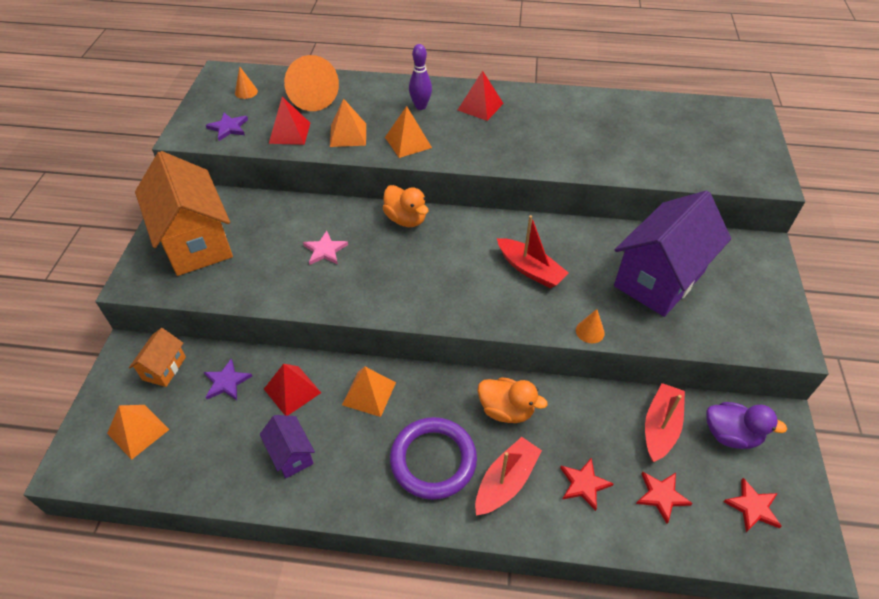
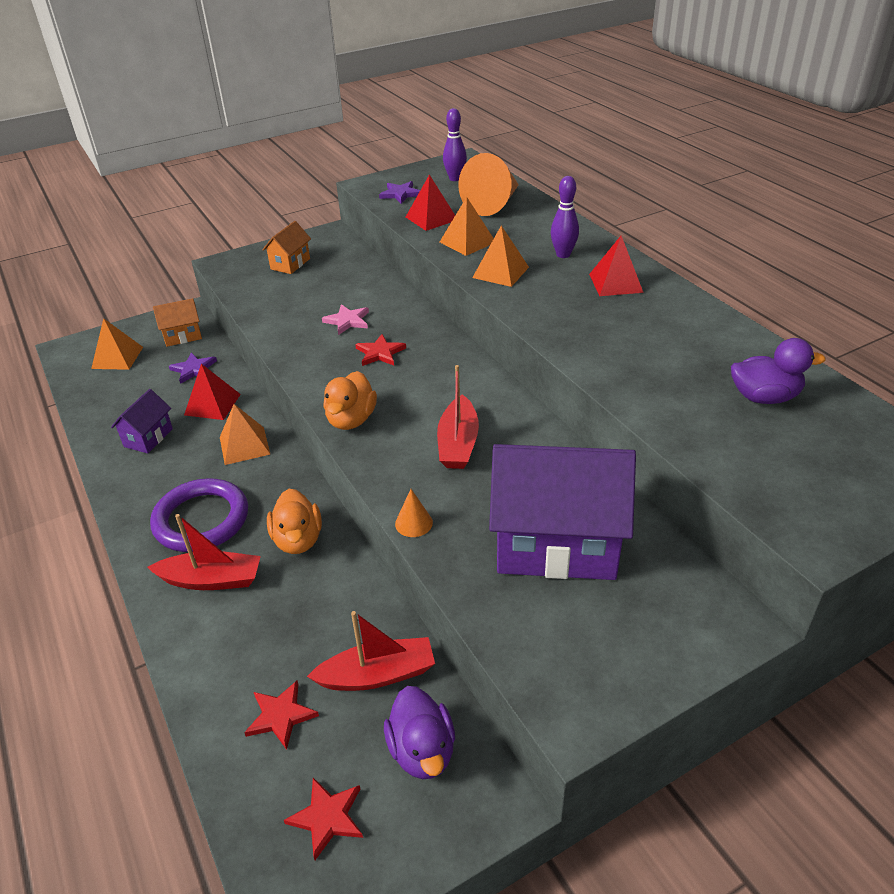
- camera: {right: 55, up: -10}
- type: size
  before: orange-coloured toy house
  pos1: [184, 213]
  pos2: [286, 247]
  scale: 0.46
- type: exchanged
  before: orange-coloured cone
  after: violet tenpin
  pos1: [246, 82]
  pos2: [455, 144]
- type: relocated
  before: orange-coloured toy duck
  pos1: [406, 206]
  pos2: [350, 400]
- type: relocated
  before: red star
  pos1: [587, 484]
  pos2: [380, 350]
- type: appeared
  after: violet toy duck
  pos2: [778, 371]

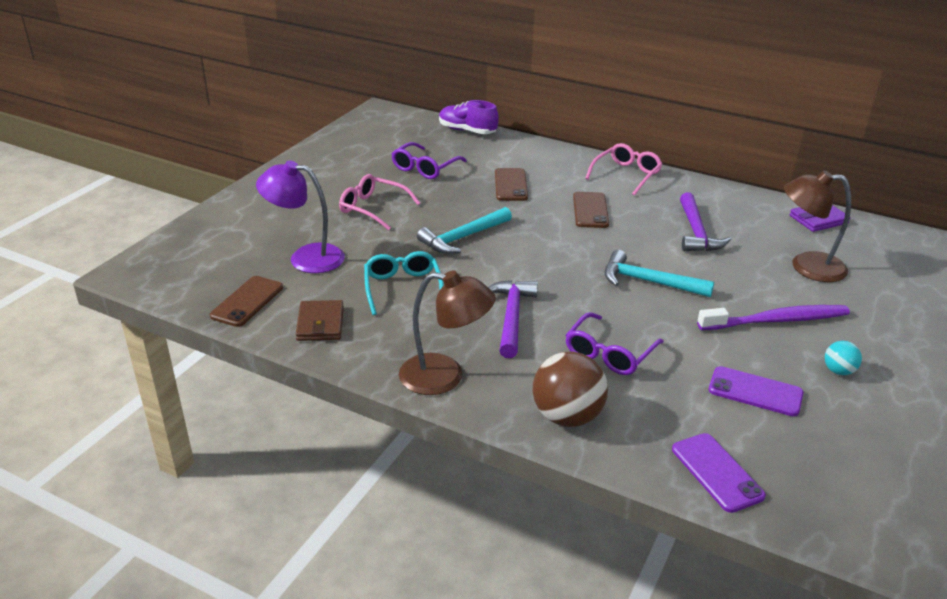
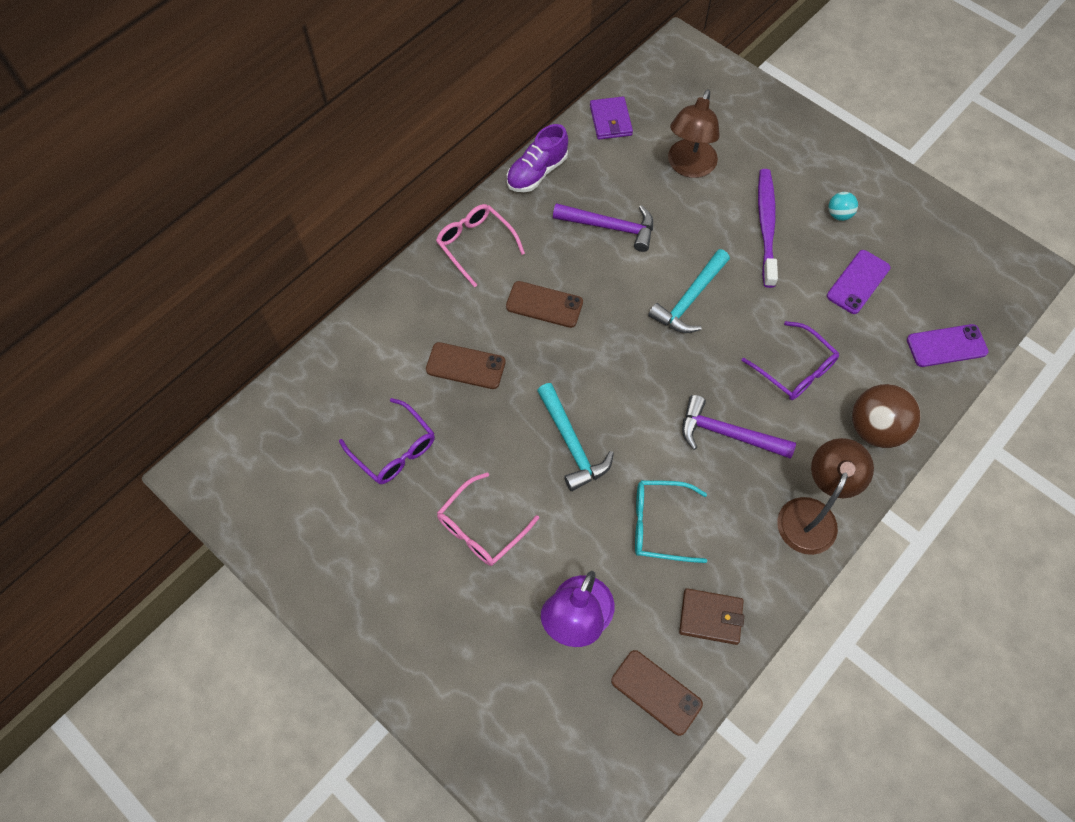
- camera: {right: -75, up: 30}
- type: relocated
  before: violet lace-up shoe
  pos1: [469, 117]
  pos2: [537, 158]

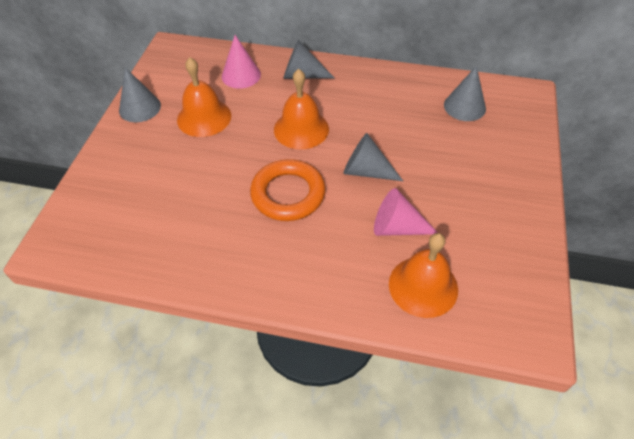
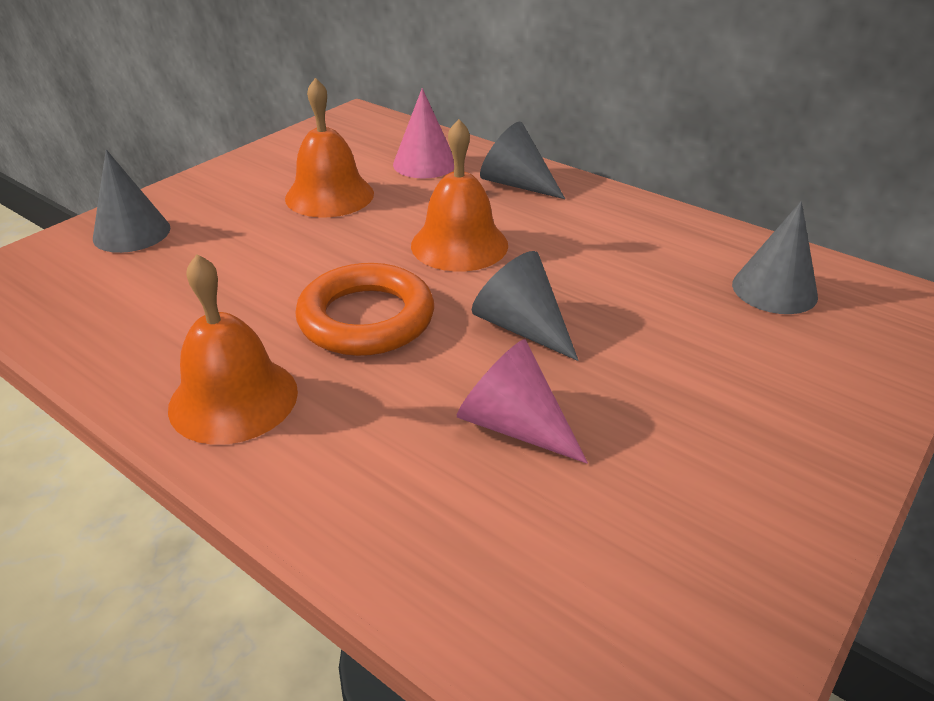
- camera: {right: 25, up: -15}
- type: relocated
  before: ash-grey cone
  pos1: [140, 94]
  pos2: [131, 201]
- type: relocated
  before: orange-coloured bell
  pos1: [423, 275]
  pos2: [233, 349]

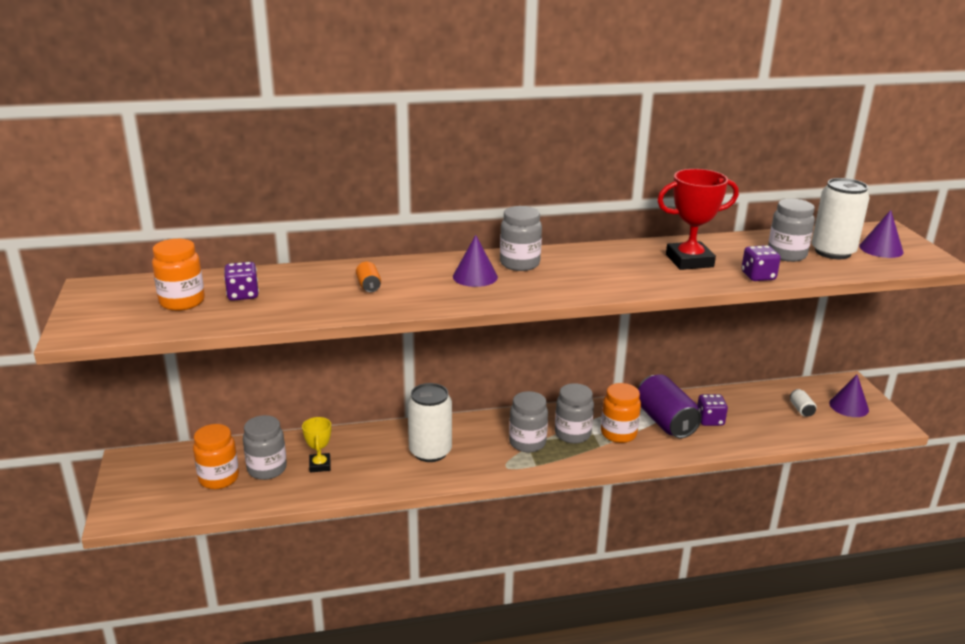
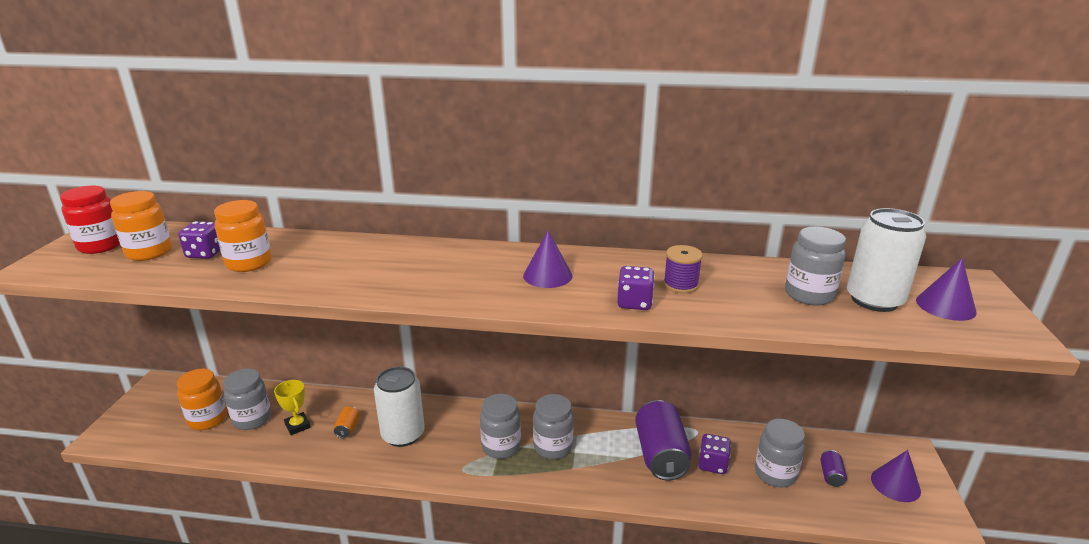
- camera: {right: 20, up: 0}
- type: spun
  before: bright yellow prize cup
  pos1: [316, 444]
  pos2: [292, 407]
  turn: -45
- type: relocated
  before: orange-coloured can
  pos1: [368, 277]
  pos2: [347, 422]
- type: relocated
  before: violet cone
  pos1: [475, 261]
  pos2: [548, 259]
- type: relocated
  before: ash-grey preserve jar
  pos1: [521, 238]
  pos2: [780, 453]
- type: relocated
  before: orange-coloured preserve jar
  pos1: [621, 413]
  pos2: [242, 236]
- type: exchanged
  before: red prize cup
  after: violet spool
  pos1: [698, 219]
  pos2: [683, 269]
- type: relocated
  before: violet dice
  pos1: [761, 263]
  pos2: [636, 288]
- type: colour
  before: white can
  after: violet can
  pos1: [803, 403]
  pos2: [833, 468]
- type: appeared
  after: red preserve jar
  pos2: [90, 220]

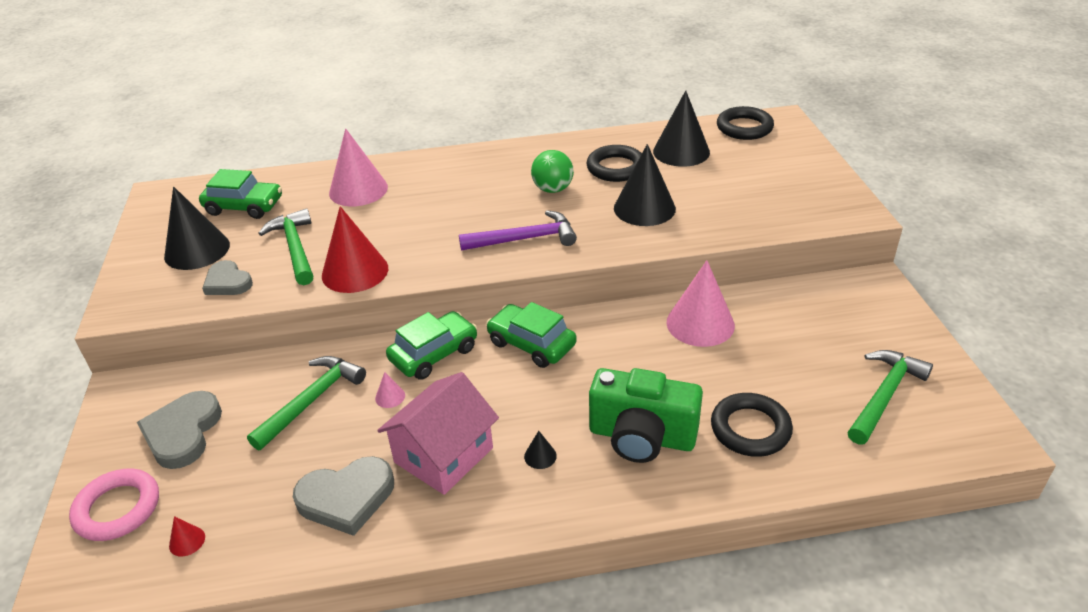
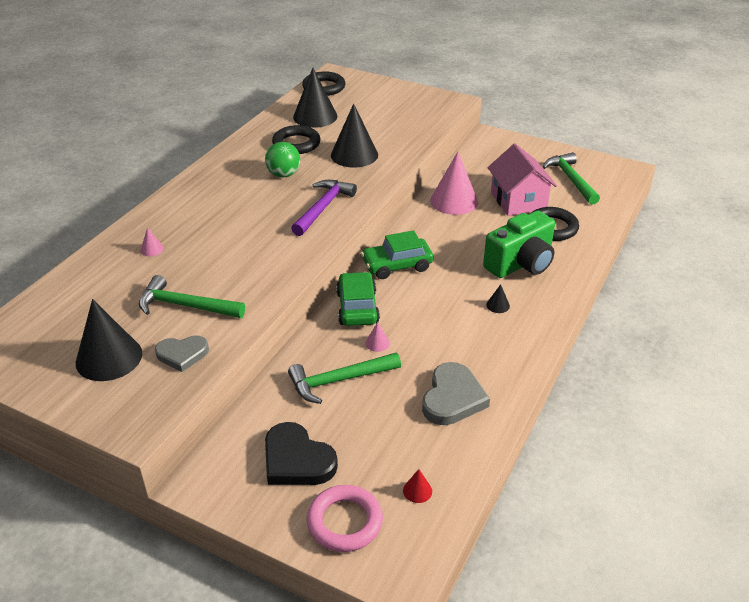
- camera: {right: -55, up: 0}
- type: colour
  before: ash-grey love heart
  after: black love heart
  pos1: [179, 430]
  pos2: [301, 453]
- type: missing
  before: green car
  pos1: [240, 194]
- type: spun
  before: green carpenter's hammer
  pos1: [306, 403]
  pos2: [344, 378]
  turn: -90
- type: missing
  before: red cone
  pos1: [355, 249]
- type: size
  before: pink cone
  pos1: [358, 167]
  pos2: [152, 241]
  scale: 0.41
- type: relocated
  before: pink toy house
  pos1: [438, 433]
  pos2: [522, 180]

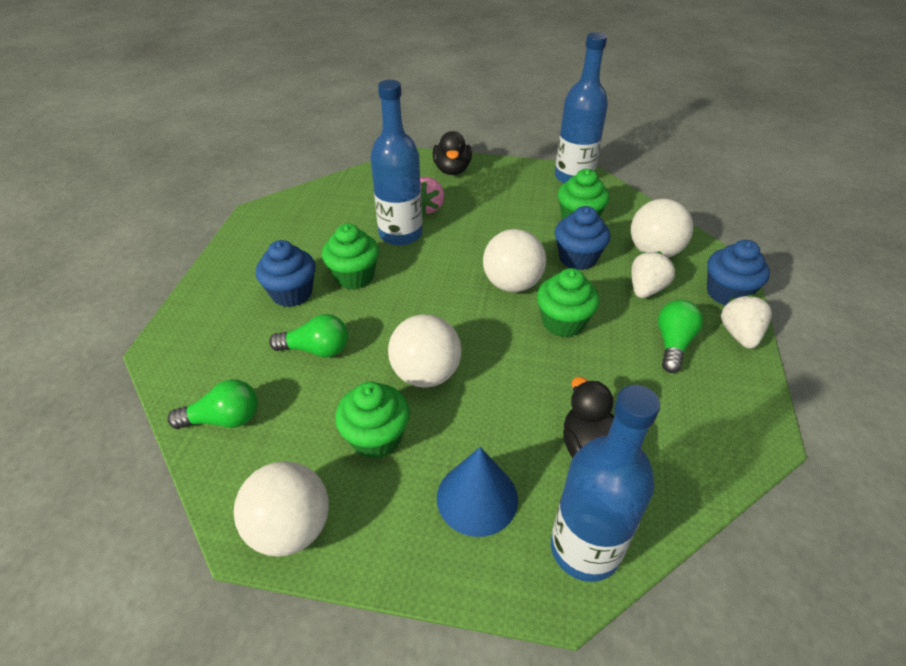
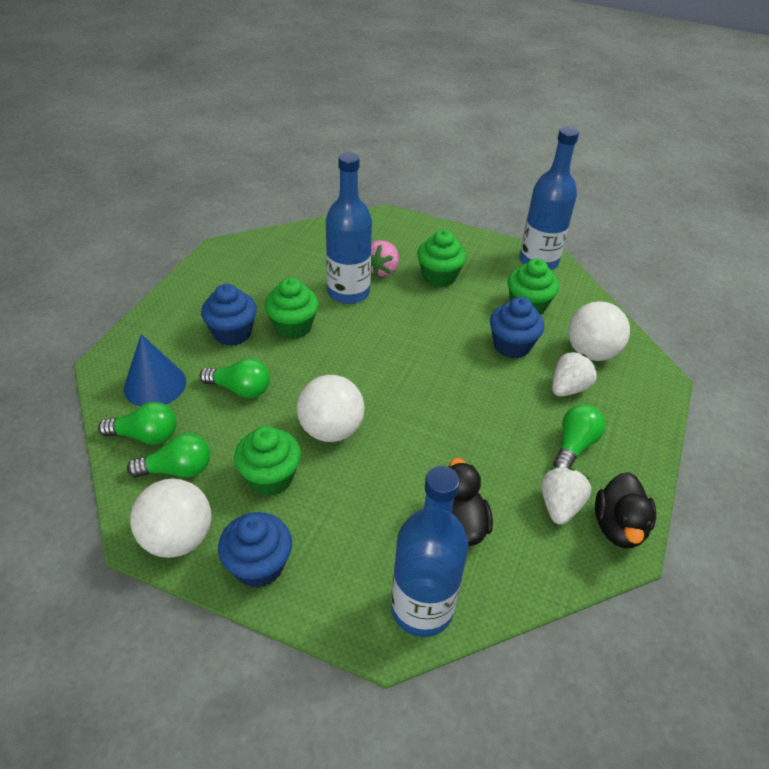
- camera: {right: 10, up: 0}
- type: relocated
  before: black toy duck
  pos1: [452, 153]
  pos2: [625, 510]
- type: relocated
  before: cobalt cone
  pos1: [477, 492]
  pos2: [155, 370]
- type: missing
  before: white sphere
  pos1: [514, 260]
- type: relocated
  before: green muffin
  pos1: [568, 303]
  pos2: [441, 258]
- type: relocated
  before: cobalt muffin
  pos1: [738, 272]
  pos2: [255, 550]
- type: relocated
  before: white toy strawberry
  pos1: [746, 321]
  pos2: [566, 496]
- type: appeared
  after: green bulb
  pos2: [168, 455]

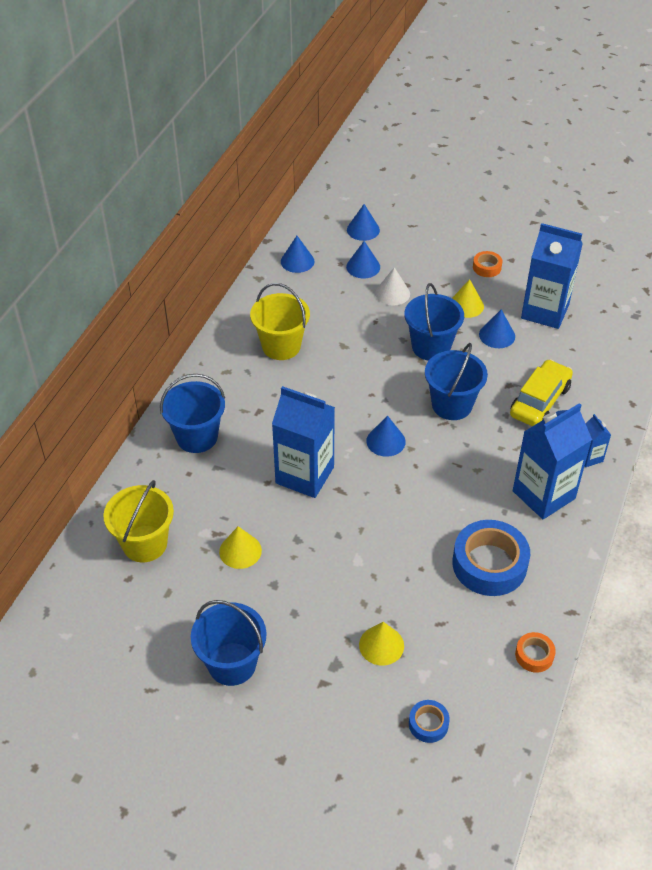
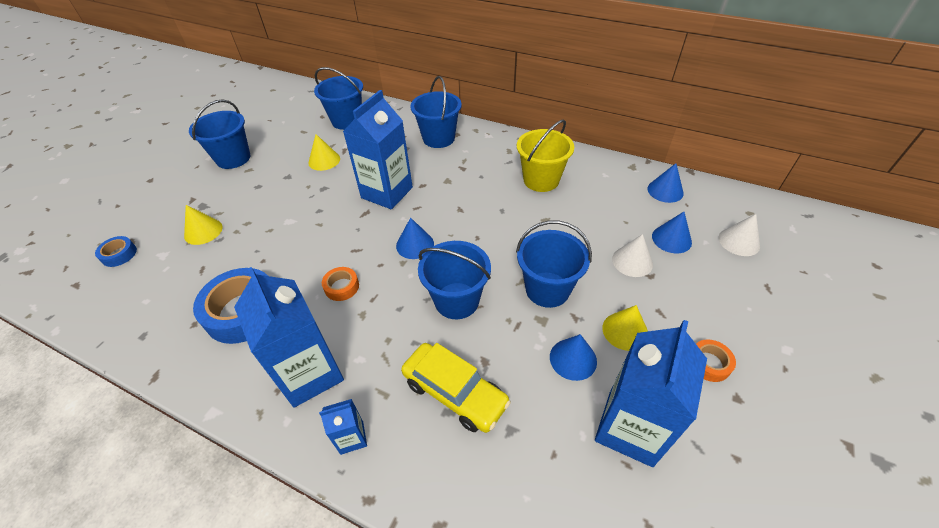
- camera: {right: 95, up: 0}
- type: colour
  before: bright yellow sand bucket
  after: cobalt sand bucket
  pos1: [138, 521]
  pos2: [338, 98]
- type: colour
  before: cobalt cone
  after: white cone
  pos1: [363, 222]
  pos2: [739, 235]
- type: relocated
  before: orange-coloured sticky tape
  pos1: [535, 652]
  pos2: [340, 284]

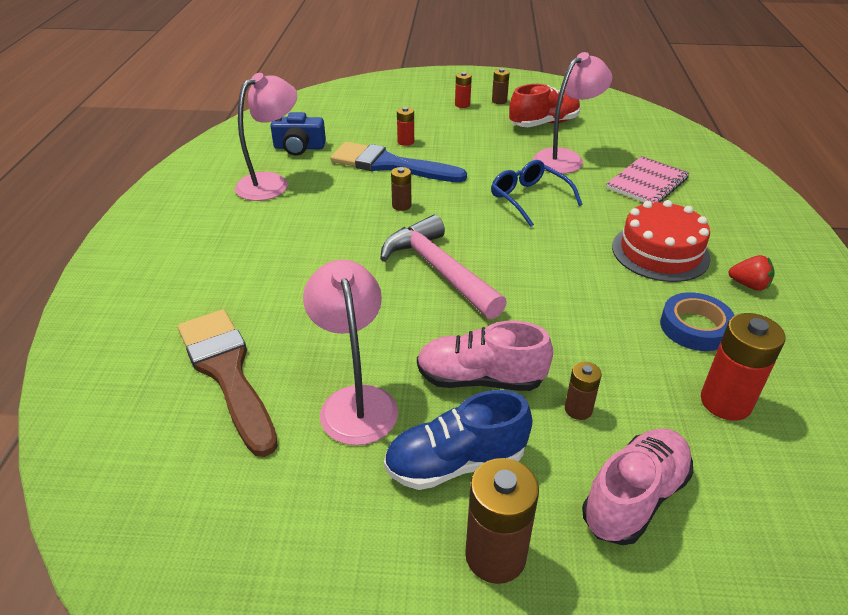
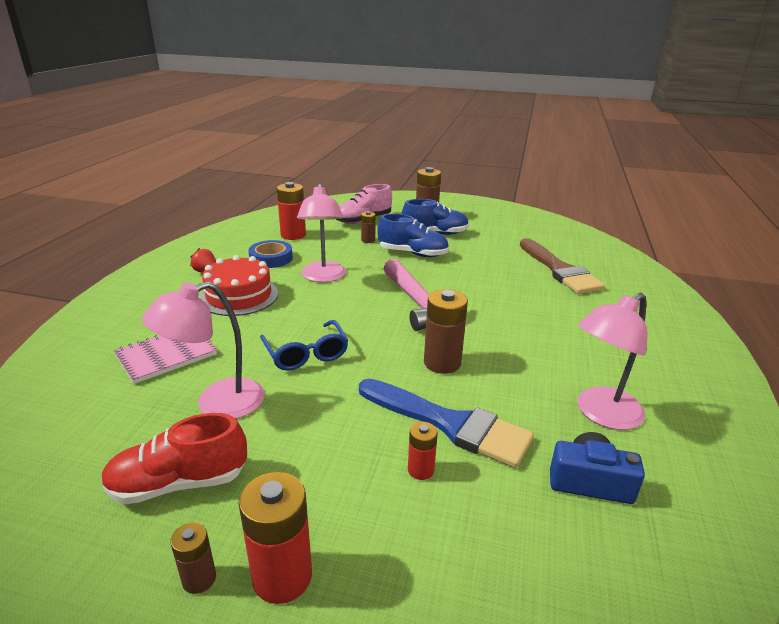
- camera: {right: -170, up: -10}
- type: relocated
  before: pink desk lamp
  pos1: [350, 352]
  pos2: [321, 232]
- type: size
  before: dark brown AA battery
  pos1: [401, 189]
  pos2: [446, 331]
  scale: 1.81
- type: colour
  before: pink lace-up shoe
  after: cobalt lace-up shoe
  pos1: [485, 356]
  pos2: [413, 235]
- type: size
  before: red AA battery
  pos1: [463, 90]
  pos2: [275, 538]
  scale: 1.81

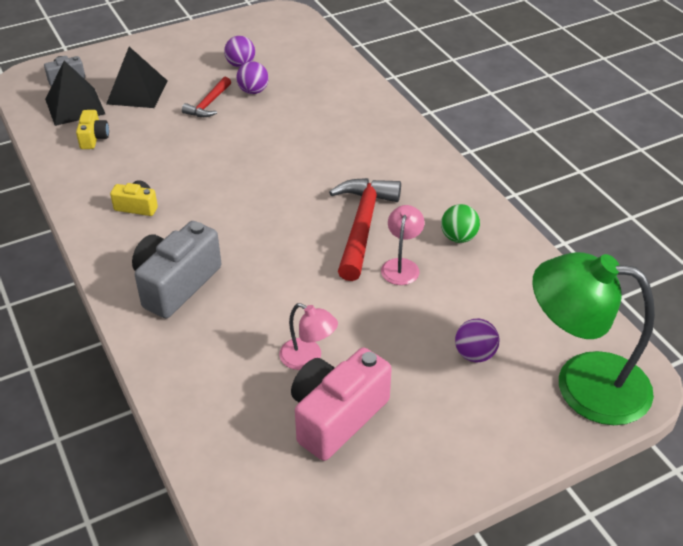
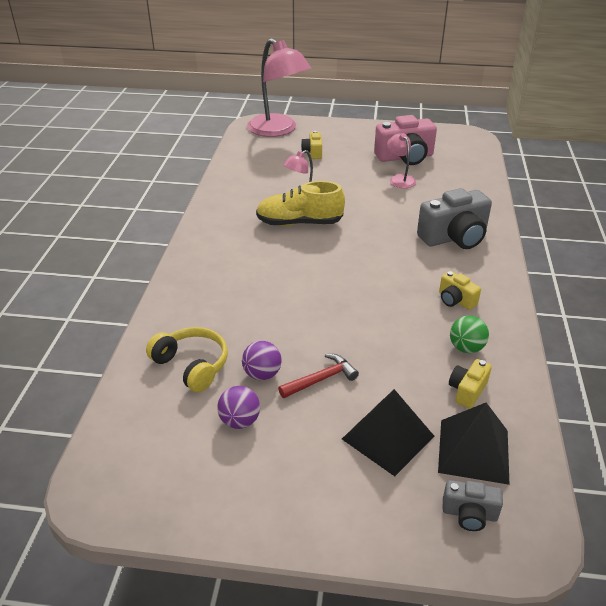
- camera: {right: -145, up: -5}
- type: exchanged
  before: red carpenter's hammer
  after: bright yellow lace-up shoe
  pos1: [365, 229]
  pos2: [300, 203]
- type: relocated
  before: green sphere
  pos1: [460, 223]
  pos2: [469, 334]
- type: exchanged
  before: violet sphere
  after: bright yellow compact camera
  pos1: [477, 340]
  pos2: [311, 145]
- type: colour
  before: green desk lamp
  after: pink desk lamp
  pos1: [593, 338]
  pos2: [279, 87]
- type: appeared
  after: bright yellow over-ear headphones
  pos2: [187, 359]

